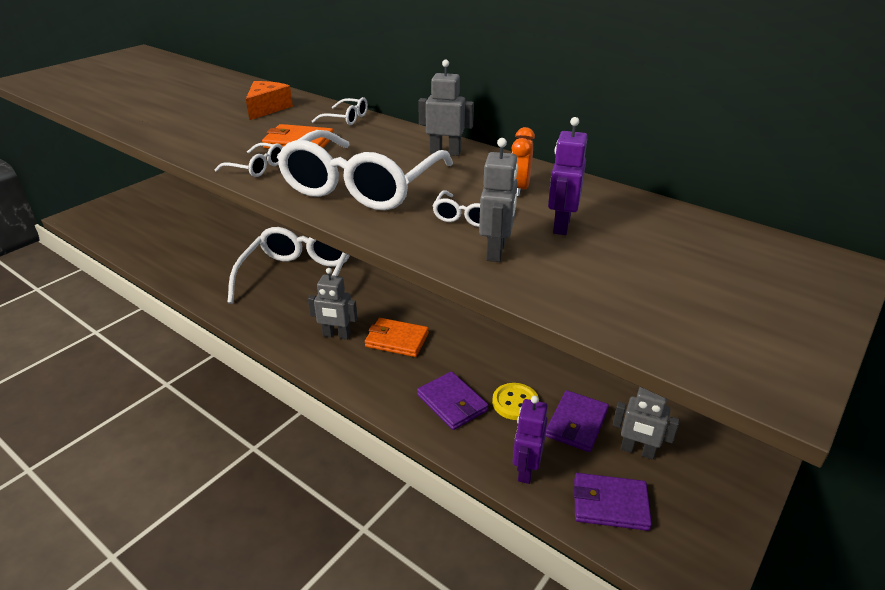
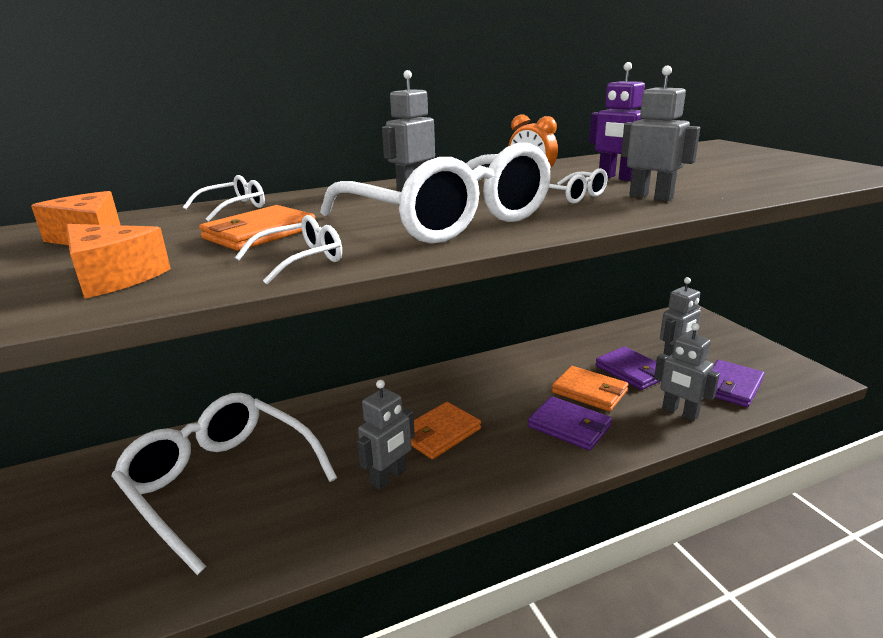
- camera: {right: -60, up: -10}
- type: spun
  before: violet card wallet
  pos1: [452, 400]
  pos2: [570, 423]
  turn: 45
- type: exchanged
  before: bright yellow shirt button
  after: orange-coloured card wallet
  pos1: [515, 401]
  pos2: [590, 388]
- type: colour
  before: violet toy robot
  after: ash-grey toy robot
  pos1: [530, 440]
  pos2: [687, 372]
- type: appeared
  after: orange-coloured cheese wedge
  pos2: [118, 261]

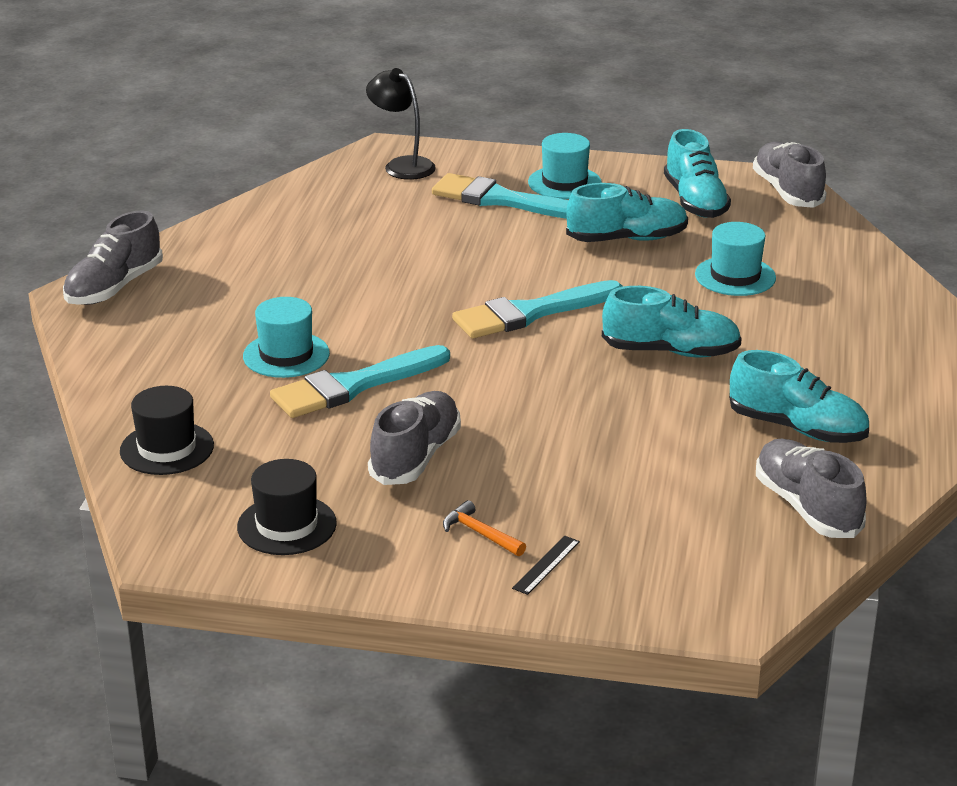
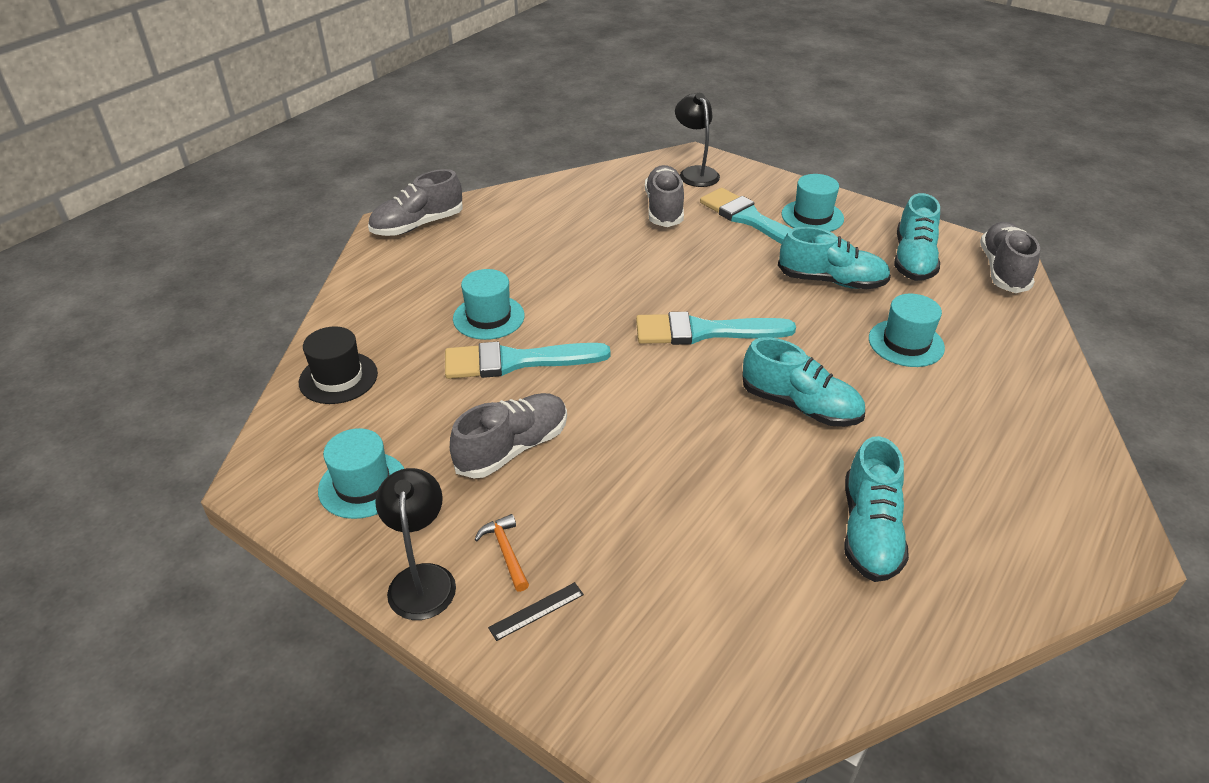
- camera: {right: 25, up: 10}
- type: colour
  before: black tall hat
  after: aqua tall hat
  pos1: [287, 507]
  pos2: [361, 473]
- type: spun
  before: aqua lace-up shoe
  pos1: [799, 396]
  pos2: [876, 509]
  turn: 45
- type: relocated
  before: ash-grey lace-up shoe
  pos1: [811, 488]
  pos2: [664, 196]
- type: appeared
  after: black desk lamp
  pos2: [415, 544]

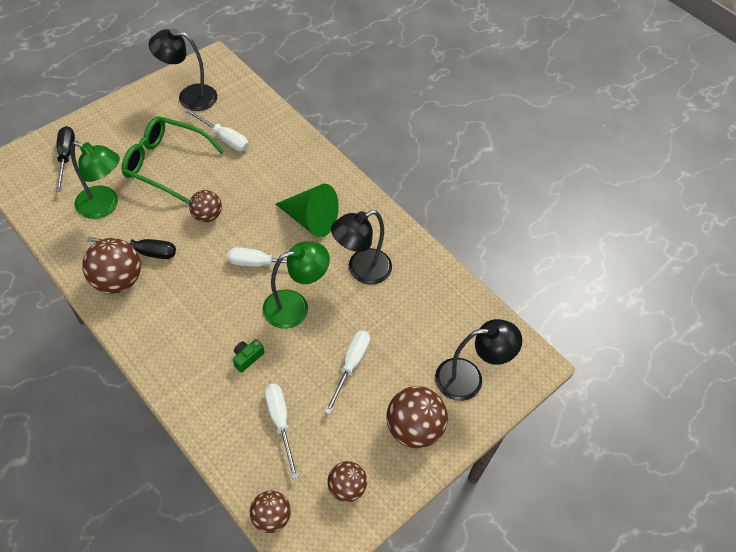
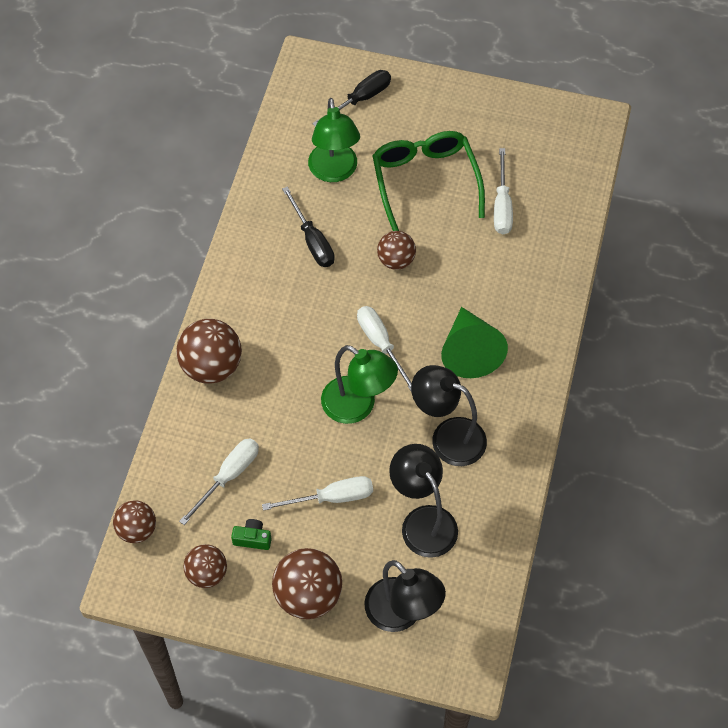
- camera: {right: 60, up: 5}
- type: relocated
  before: dark brown sphere
  pos1: [111, 266]
  pos2: [209, 351]
- type: relocated
  before: black desk lamp
  pos1: [183, 69]
  pos2: [423, 501]
- type: relocated
  before: green compact camera
  pos1: [248, 355]
  pos2: [251, 534]

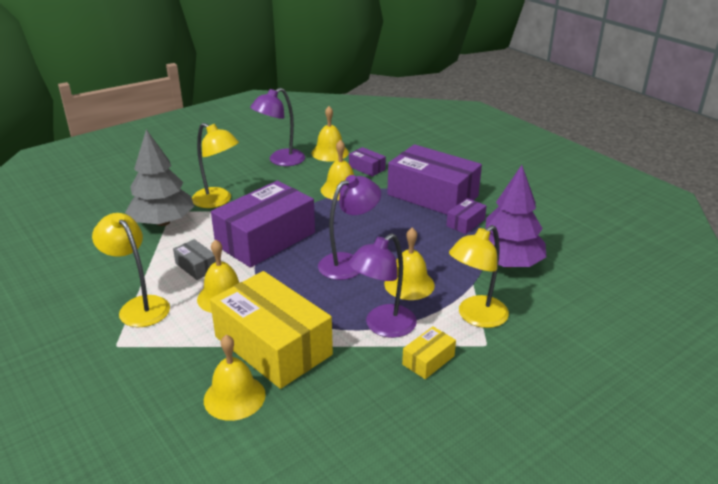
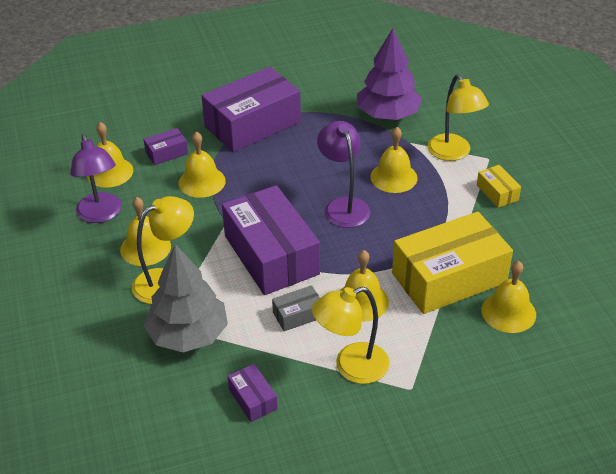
- camera: {right: -70, up: 10}
- type: missing
  before: violet desk lamp
  pos1: [382, 285]
- type: relocated
  before: violet box
  pos1: [466, 216]
  pos2: [253, 393]
- type: appeared
  after: bright yellow bell
  pos2: [145, 231]

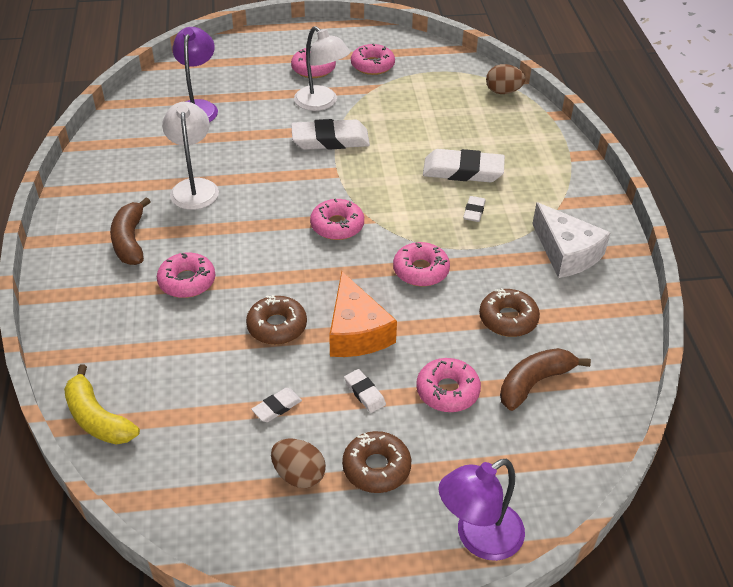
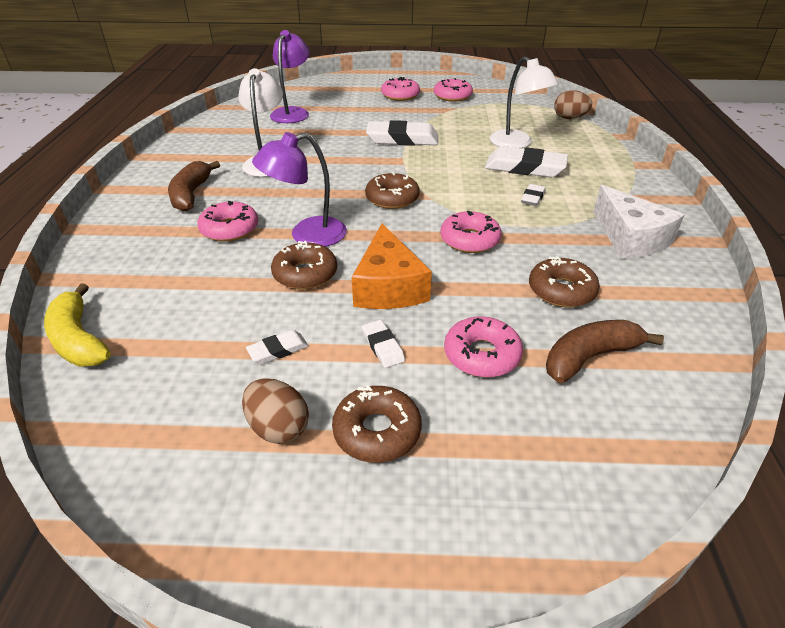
- camera: {right: 10, up: -5}
- type: relocated
  before: white desk lamp
  pos1: [322, 68]
  pos2: [524, 102]
- type: colour
  before: pink donut
  after: dark brown donut
  pos1: [337, 219]
  pos2: [392, 190]
- type: relocated
  before: violet desk lamp
  pos1: [481, 510]
  pos2: [299, 189]

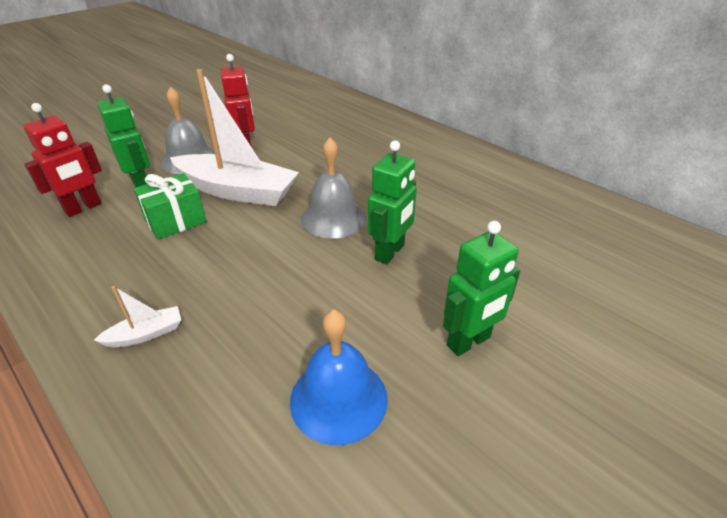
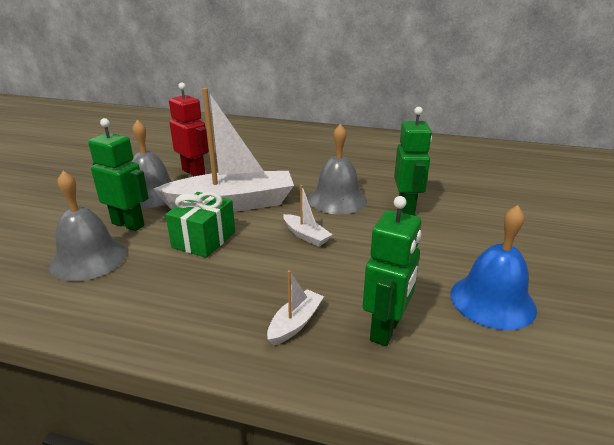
- camera: {right: -30, up: -10}
- type: exchanged
  before: red toy robot
  after: ash-grey bell
  pos1: [63, 160]
  pos2: [88, 226]
- type: relocated
  before: green toy robot
  pos1: [481, 288]
  pos2: [392, 271]
- type: appeared
  after: white sailboat
  pos2: [308, 216]

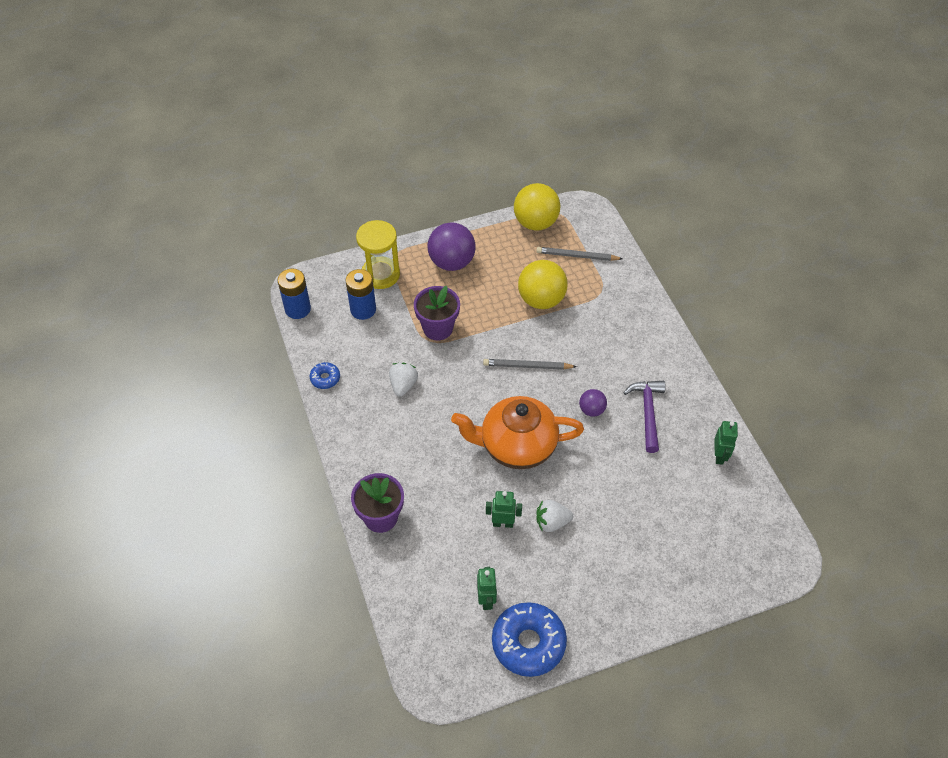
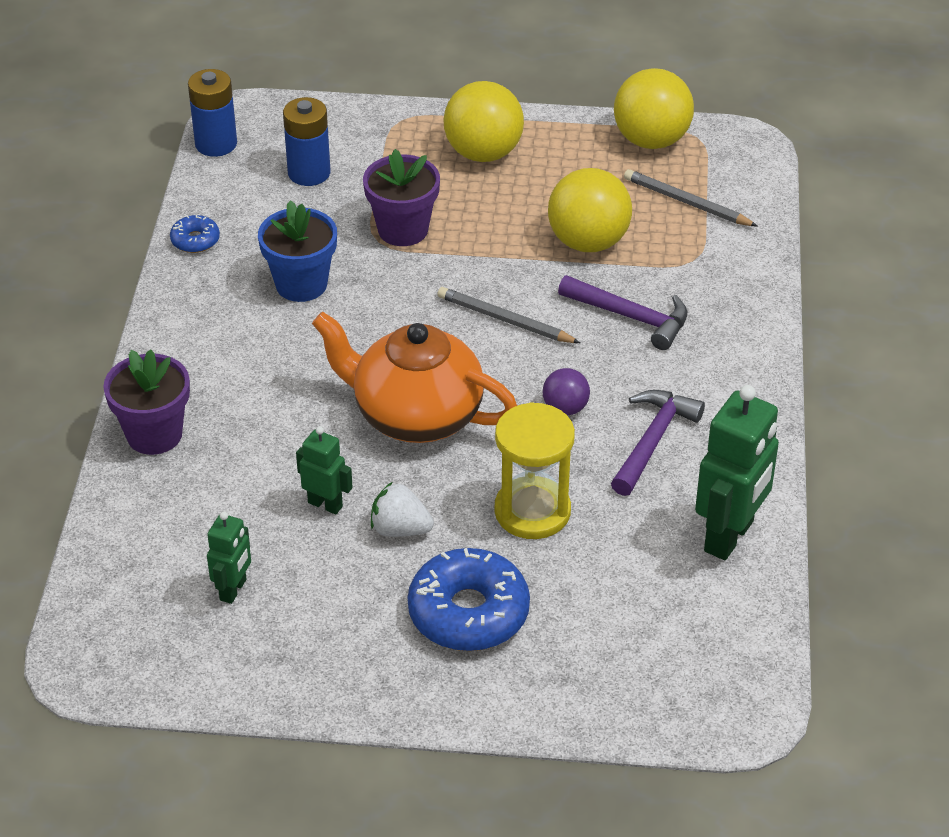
- camera: {right: 25, up: -10}
- type: relocated
  before: bright yellow sandglass
  pos1: [378, 254]
  pos2: [534, 470]
- type: exchanged
  before: white toy strawberry
  after: cobalt potted plant
  pos1: [403, 380]
  pos2: [297, 251]
- type: colour
  before: violet sphere
  after: bright yellow sphere
  pos1: [451, 246]
  pos2: [483, 121]
- type: relocated
  before: cobalt donut
  pos1: [529, 639]
  pos2: [469, 599]
- type: size
  before: green toy robot
  pos1: [726, 443]
  pos2: [737, 472]
  scale: 1.86
- type: appeared
  after: violet carpenter's hammer
  pos2: [622, 312]

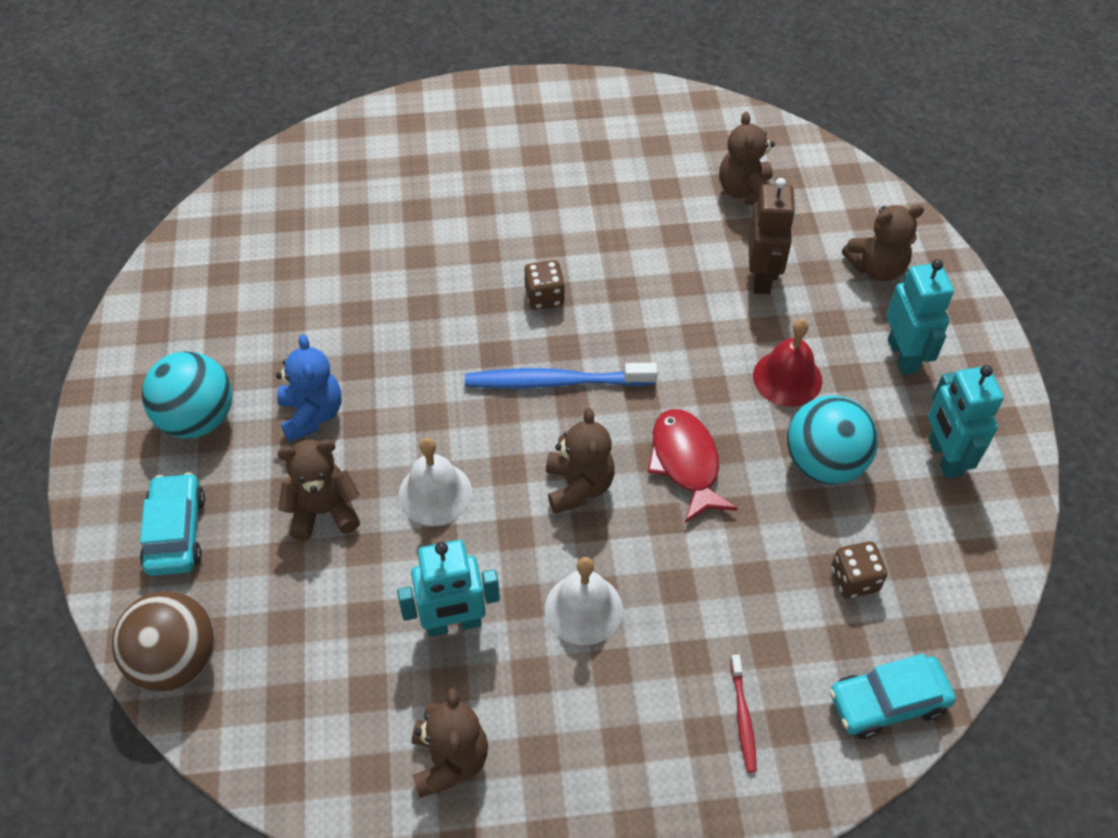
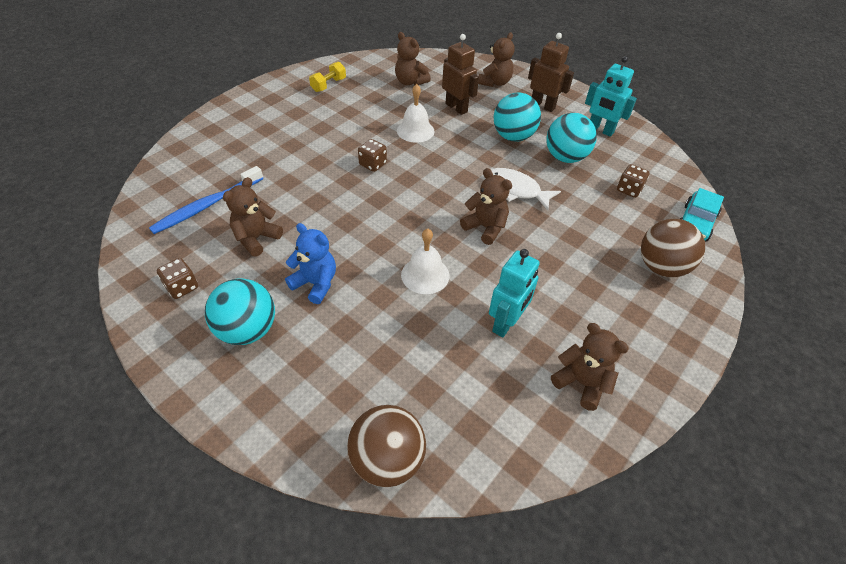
- camera: {right: -45, up: -5}
- type: missing
  before: aqua car
  pos1: [172, 524]
- type: relocated
  before: dark brown teddy
  pos1: [318, 490]
  pos2: [253, 217]
- type: relocated
  before: cobalt dental brush
  pos1: [561, 375]
  pos2: [206, 200]
- type: relocated
  before: white bell
  pos1: [584, 601]
  pos2: [415, 113]
- type: colour
  before: red fish figure
  after: white fish figure
  pos1: [692, 466]
  pos2: [526, 189]
- type: exchanged
  before: red dental brush
  after: dark brown sphere
  pos1: [743, 713]
  pos2: [673, 248]
- type: exchanged
  before: red bell
  after: aqua sphere
  pos1: [787, 363]
  pos2: [517, 117]
- type: colour
  before: aqua toy robot
  after: dark brown toy robot
  pos1: [920, 317]
  pos2: [551, 72]
- type: appeared
  after: dark brown dice
  pos2: [177, 278]
- type: appeared
  after: bright yellow hand weight
  pos2: [327, 77]

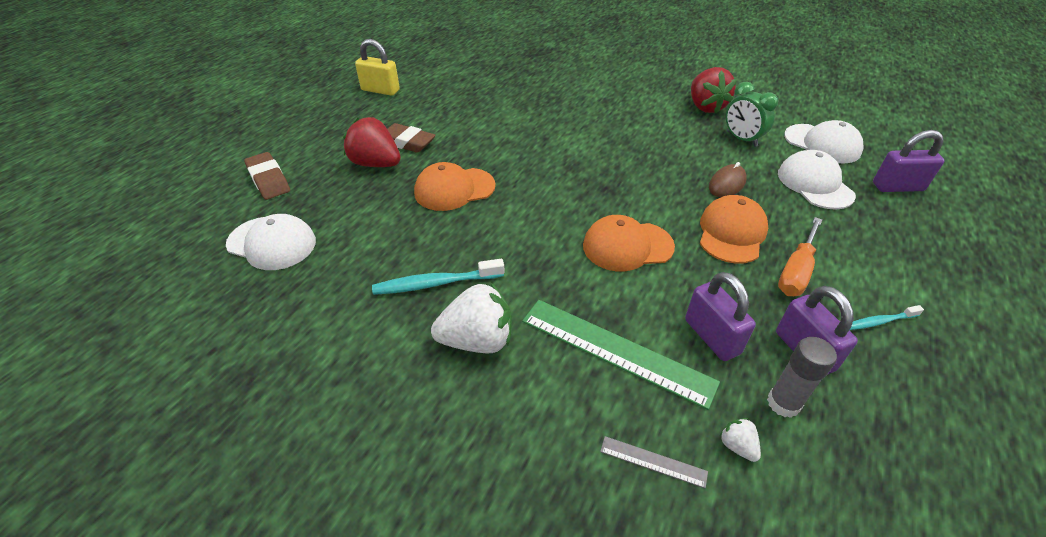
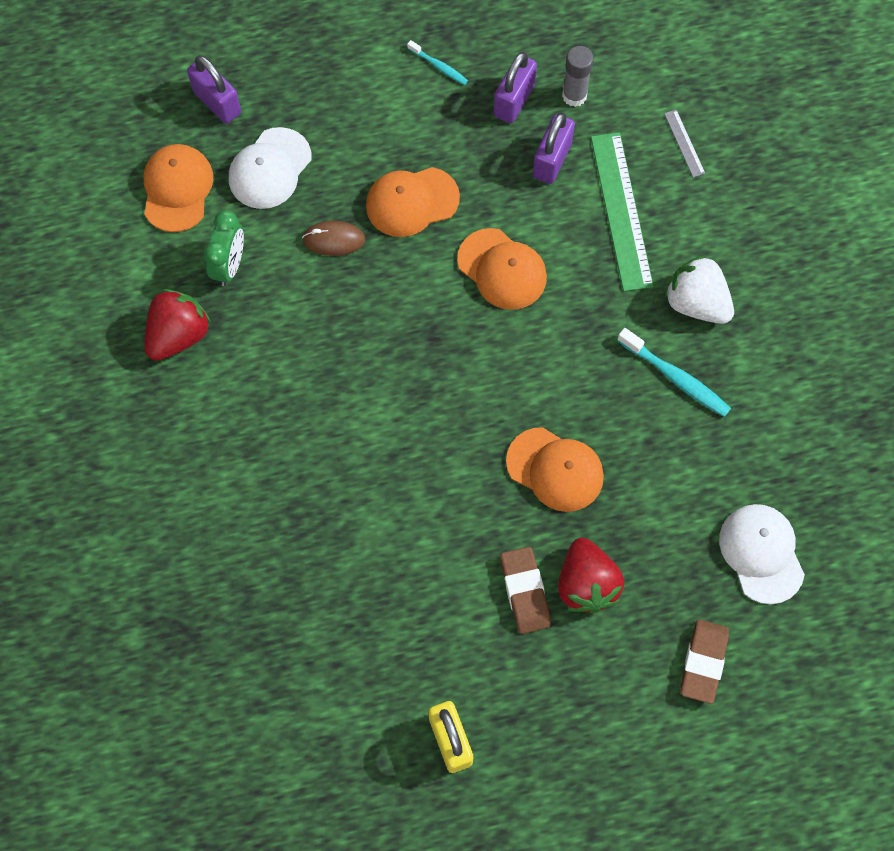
- camera: {right: -130, up: 25}
- type: missing
  before: white toy strawberry
  pos1: [740, 440]
- type: missing
  before: orange-coloured hand screwdriver
  pos1: [800, 256]
- type: colour
  before: white baseball cap
  after: orange-coloured baseball cap
  pos1: [824, 141]
  pos2: [178, 188]

